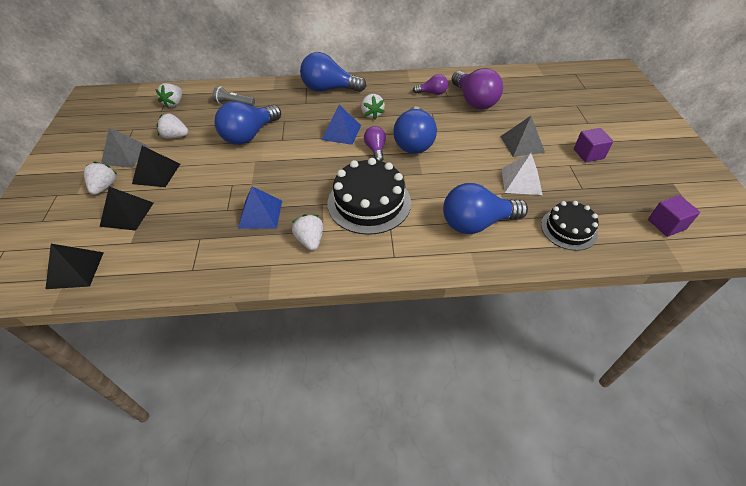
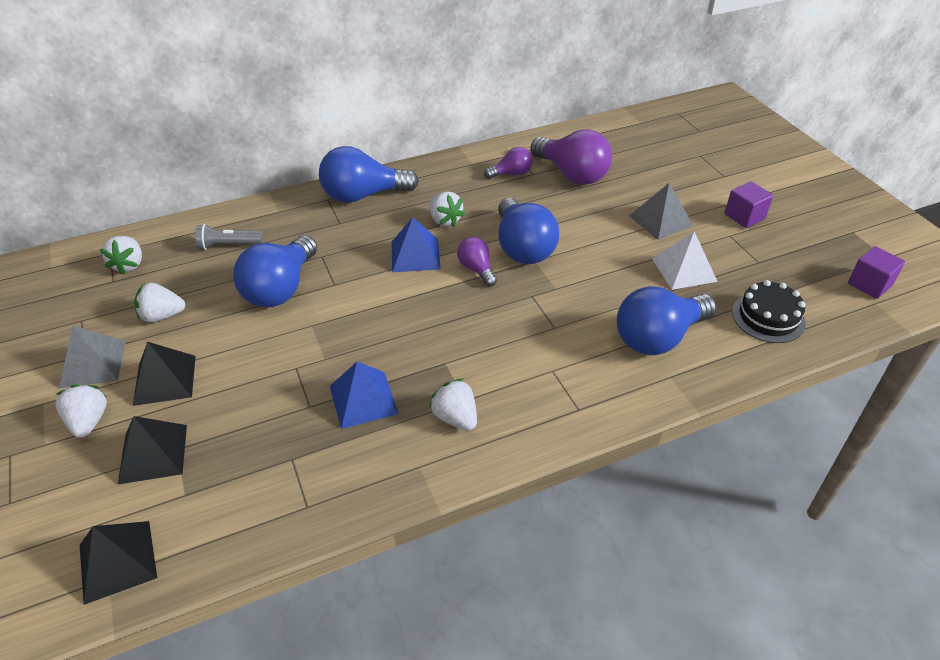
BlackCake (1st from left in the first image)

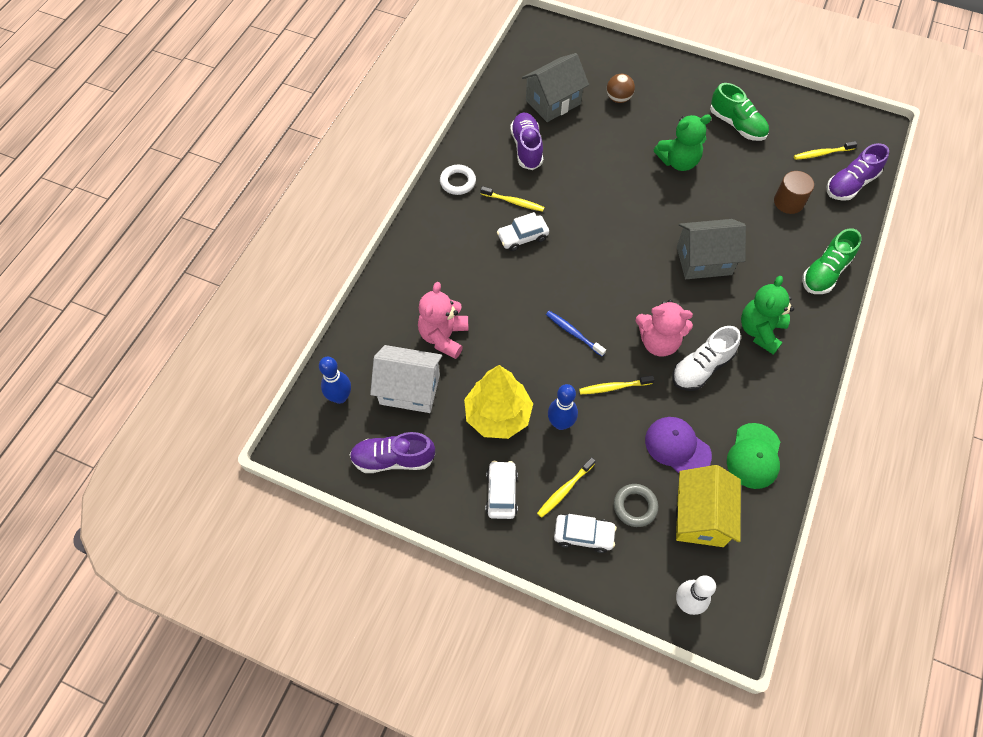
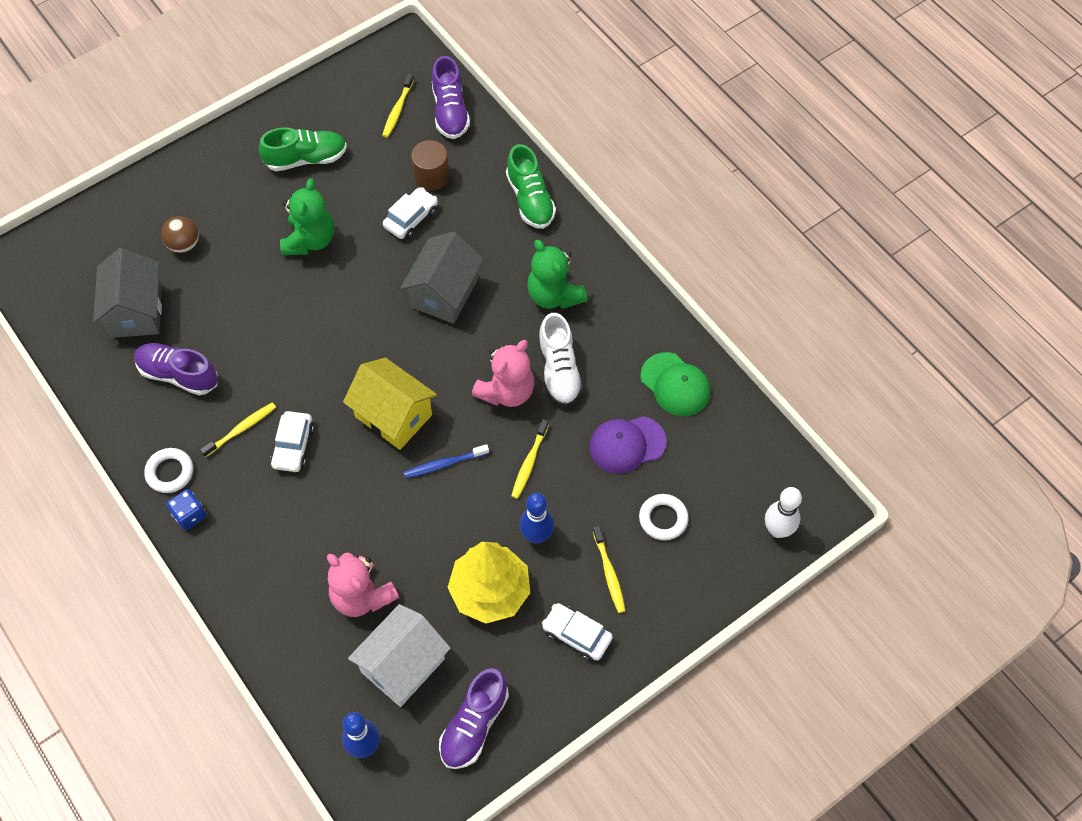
BlueDice
WhiteCar (2nd from left)
YellowHouse
WhiteRing (2nd from left)

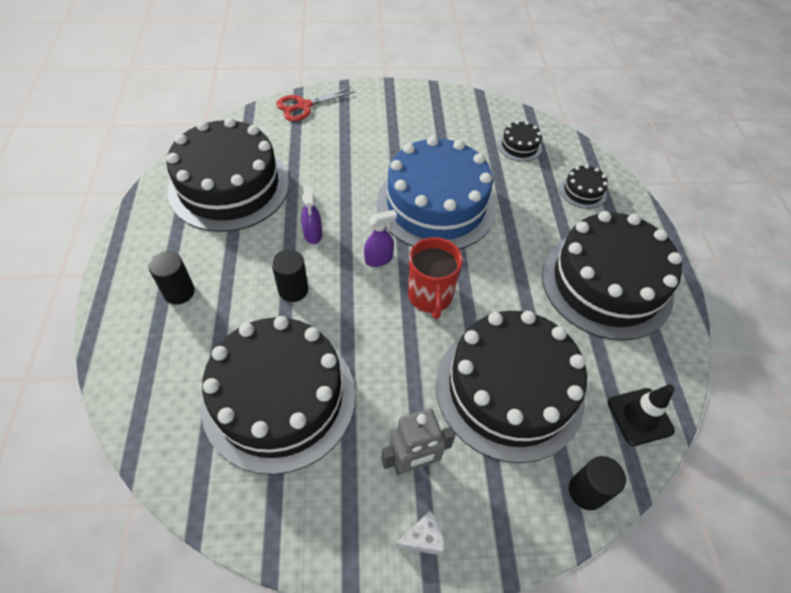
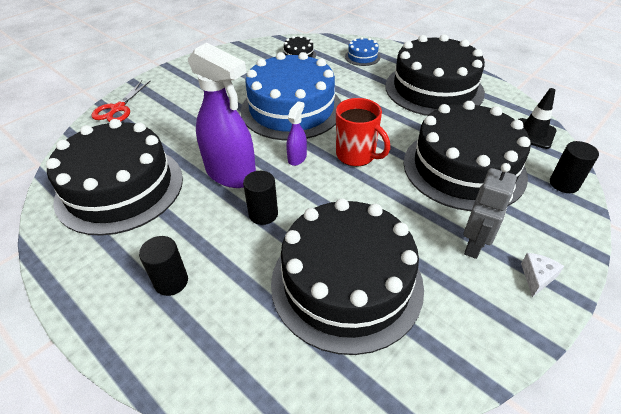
BlueCake (2nd from left)
PurpleSprayBottle (1st from left)

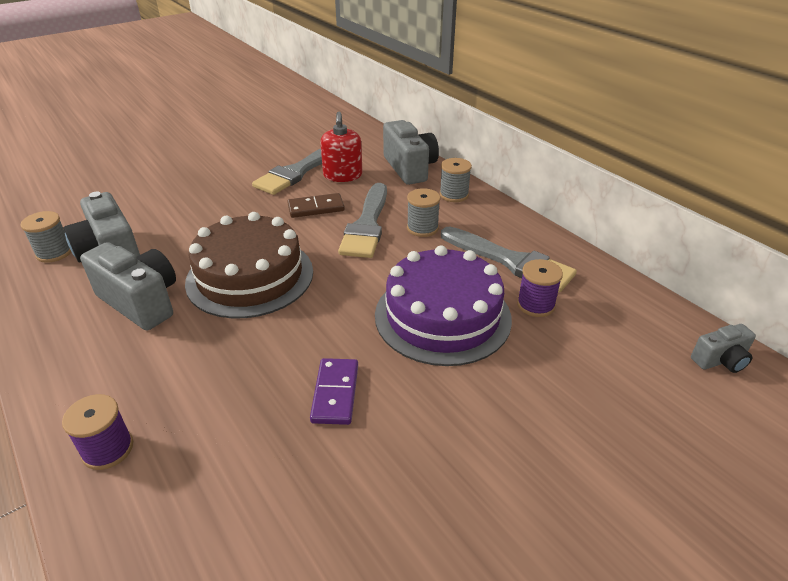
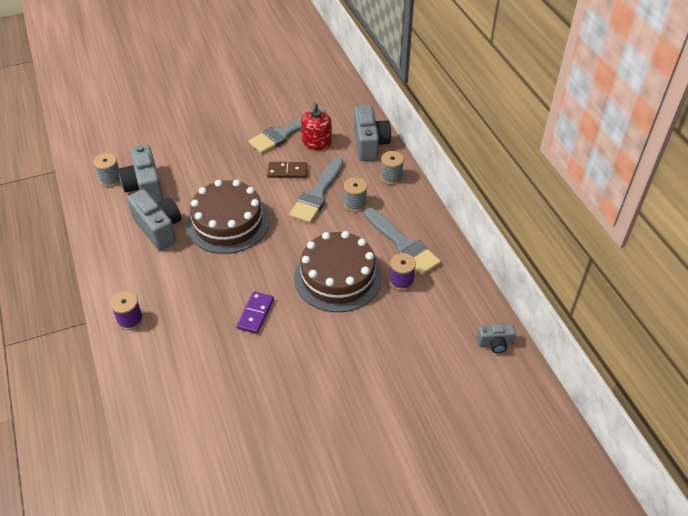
BrownCake (2nd from left)

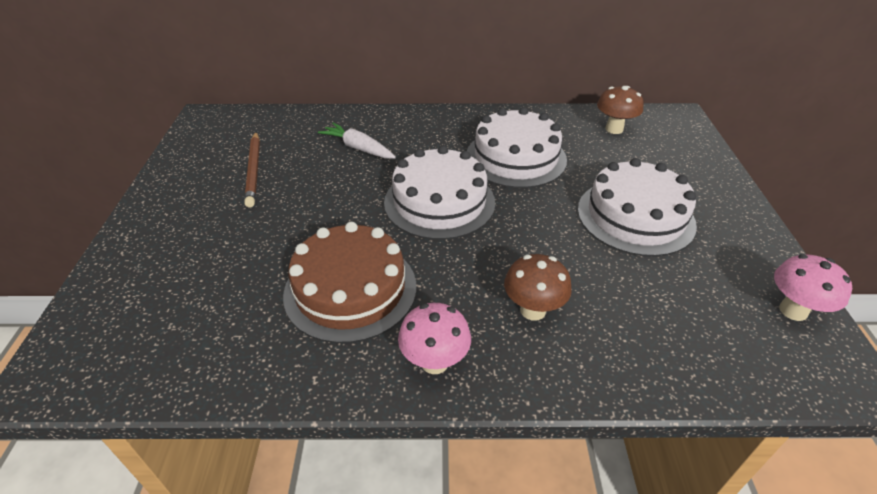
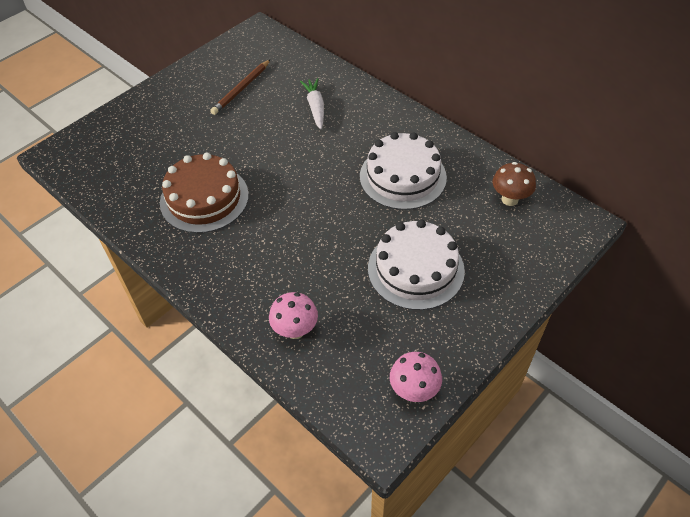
WhiteCake (1st from left in the first image)
BrownMushroom (1st from left in the first image)
PinkMushroom (1st from left)

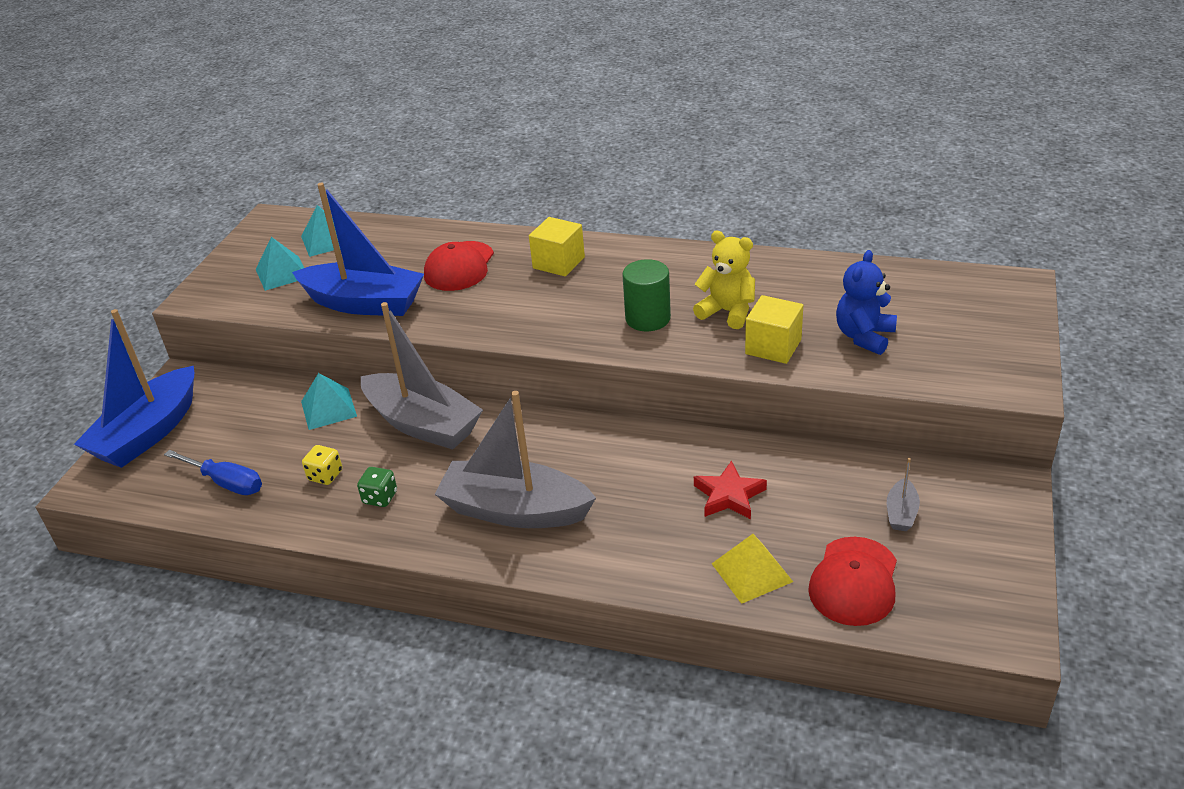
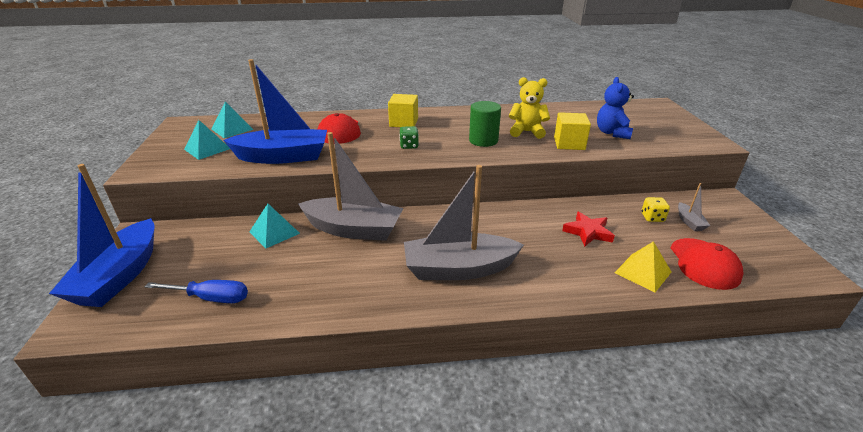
YellowDice
GreenDice

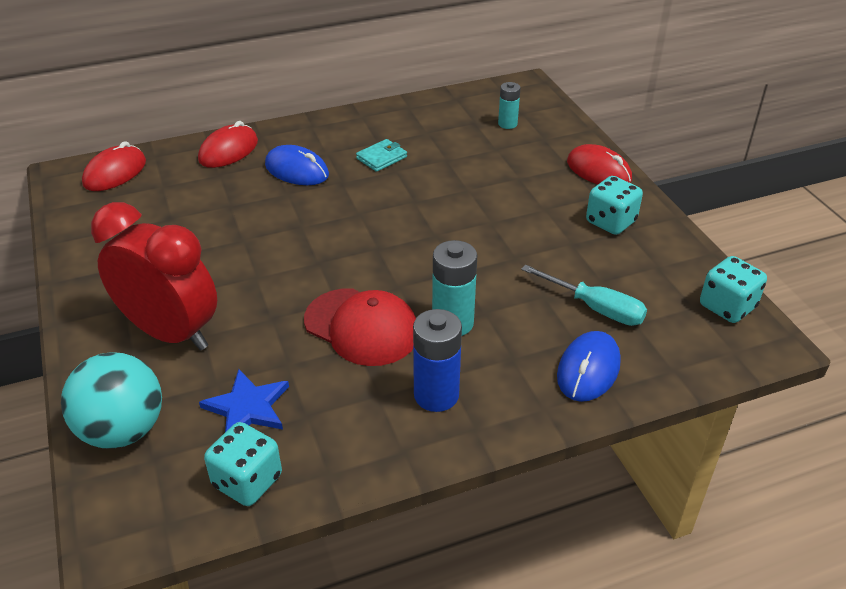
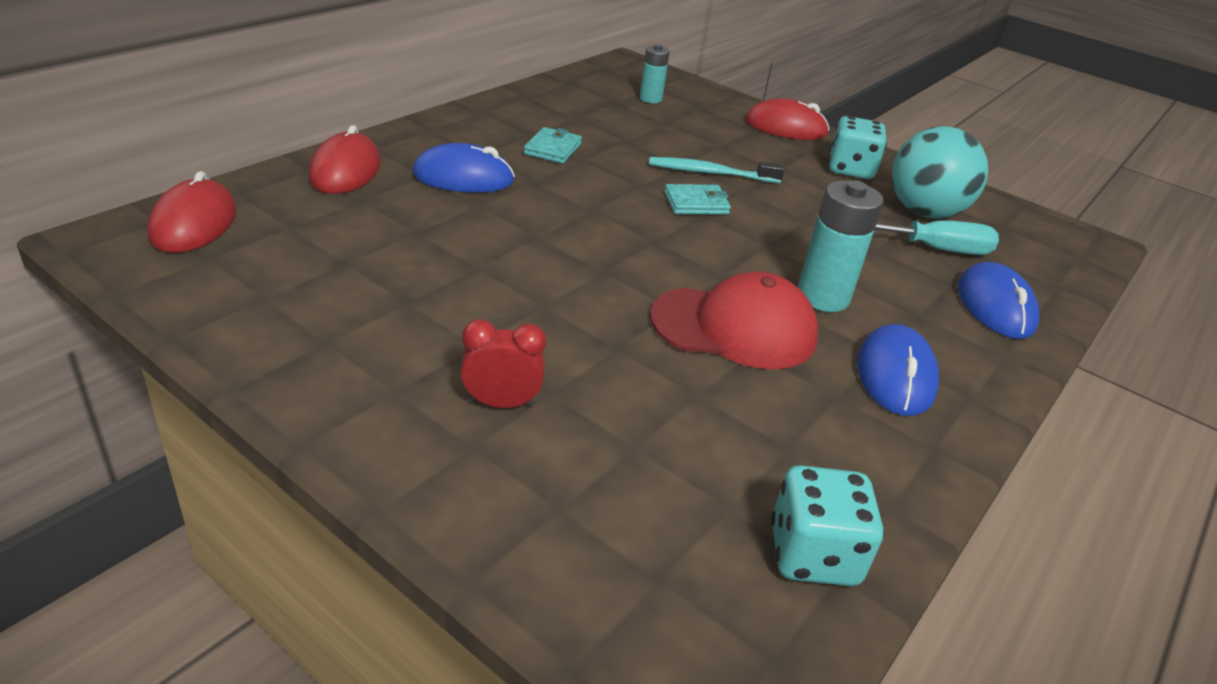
BlueStar
TurquoiseDice (3rd from left in the first image)
TurquoiseToothbrush
TurquoiseWallet (2nd from left)
TurquoiseBall
BlueMouse (2nd from left)
RedClock

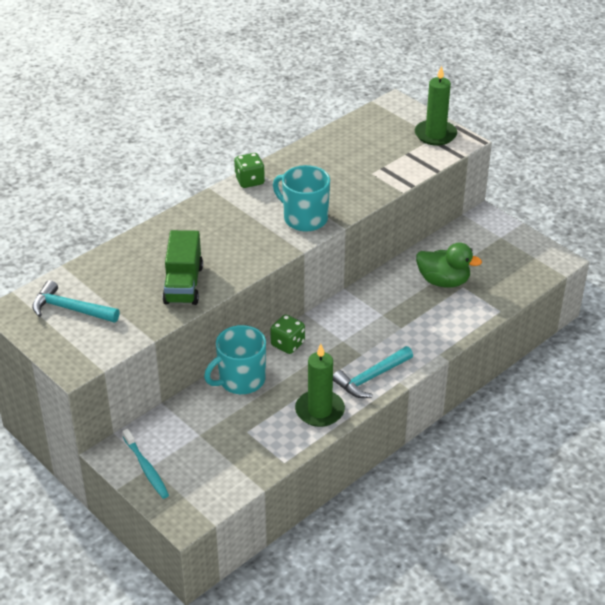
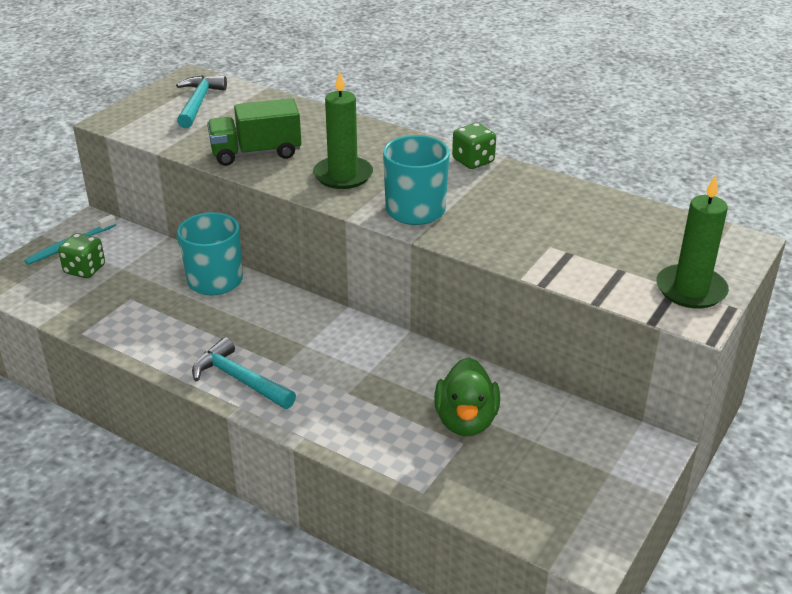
GreenDice (1st from left)
GreenCandle (1st from left)

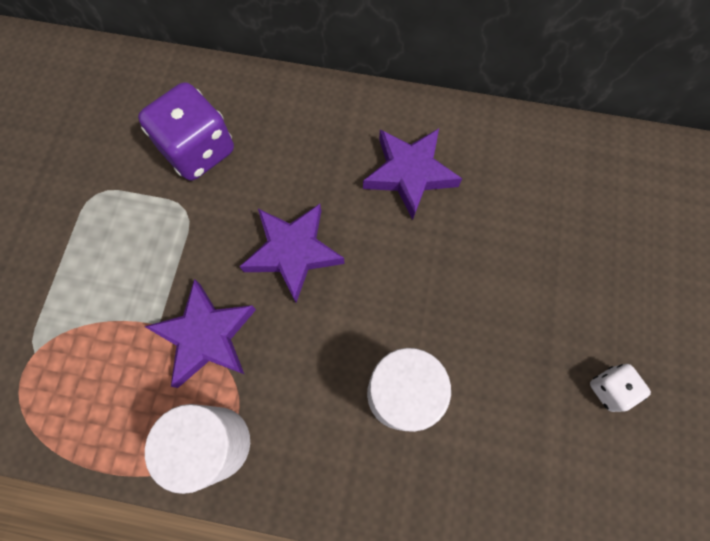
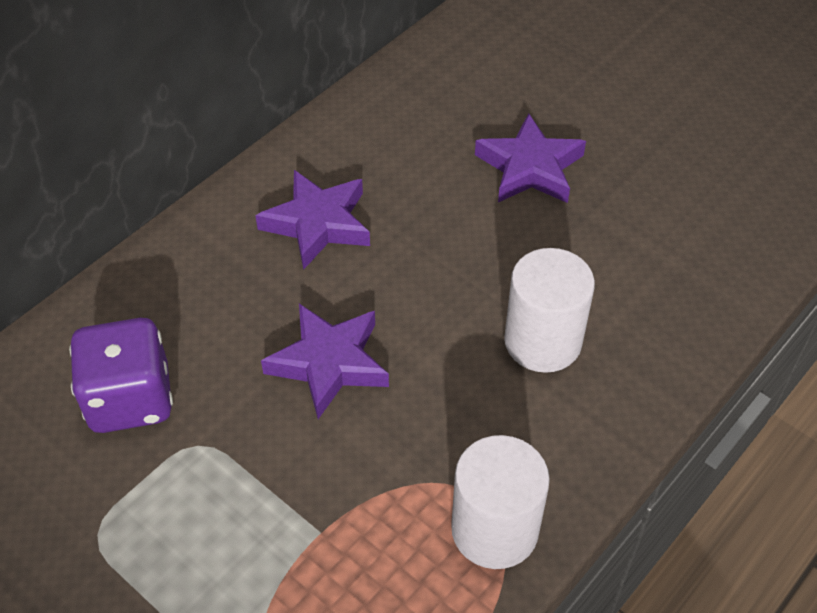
WhiteDice
PurpleStar (3rd from left)

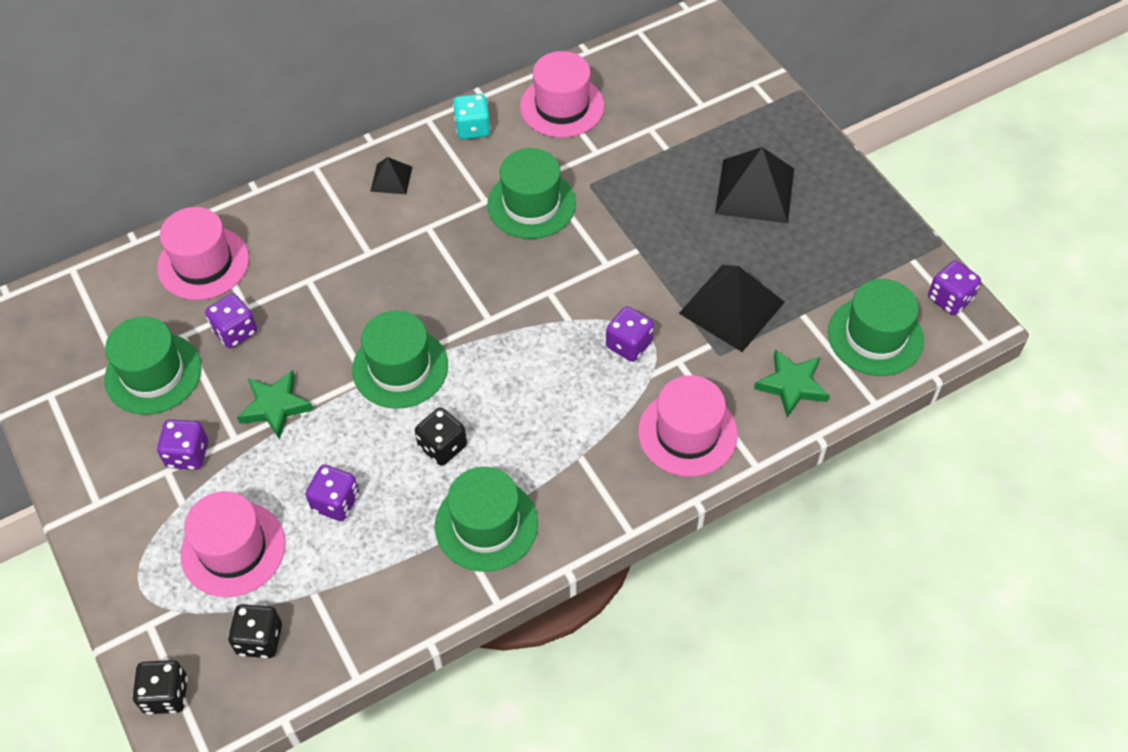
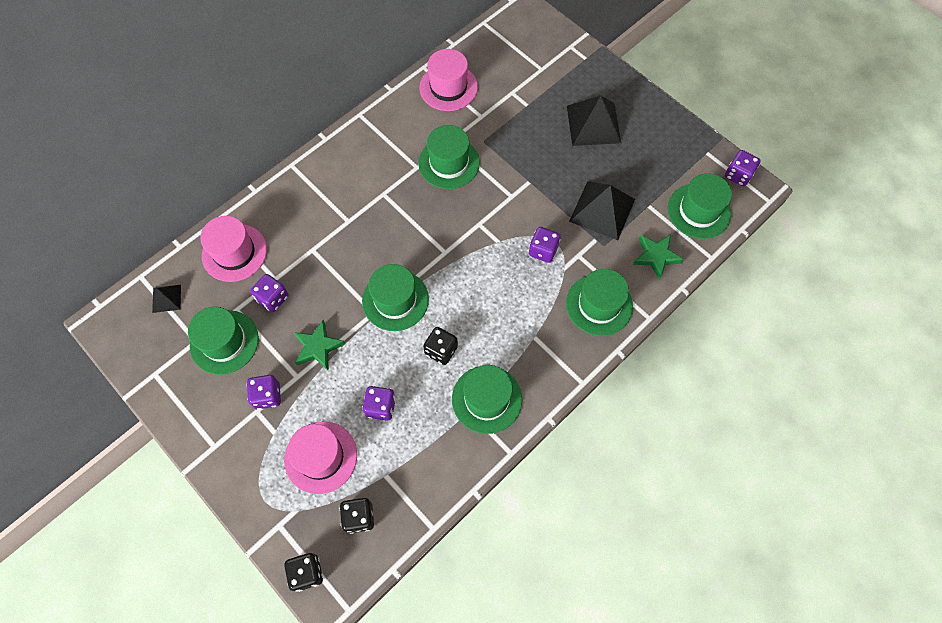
TurquoiseDice
BlackPyramid (1st from left)
GreenHat (5th from left)

